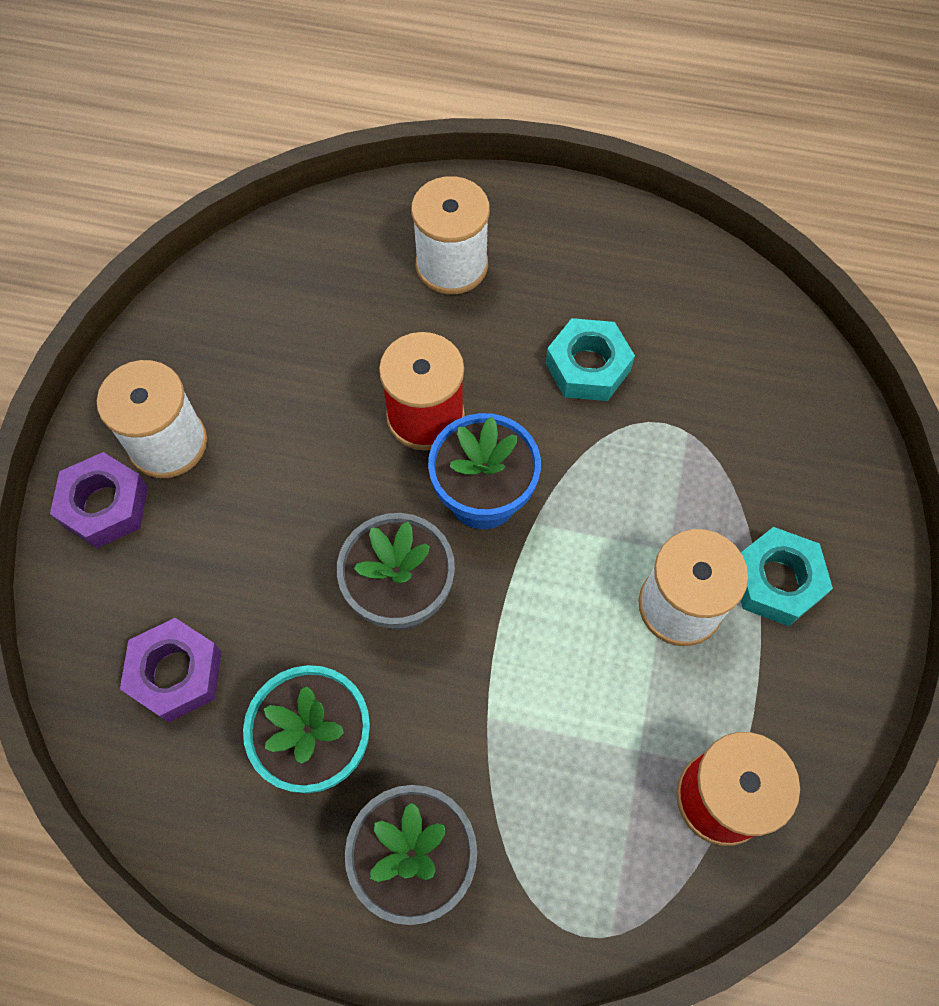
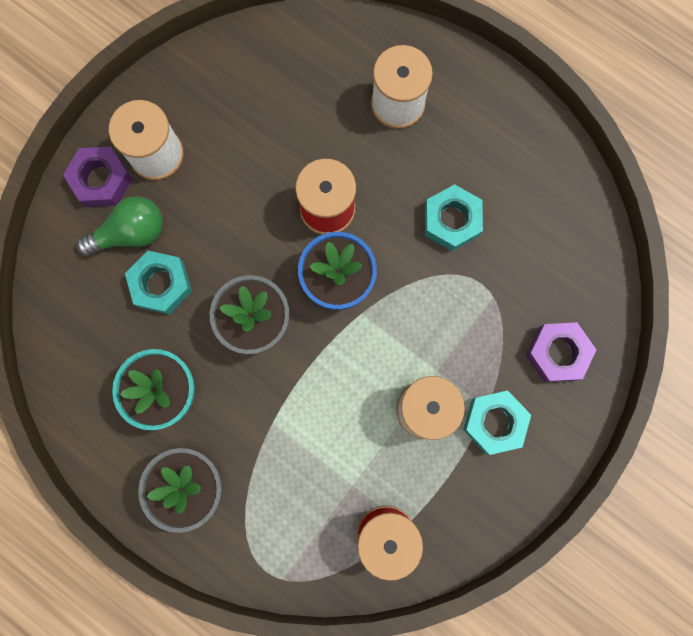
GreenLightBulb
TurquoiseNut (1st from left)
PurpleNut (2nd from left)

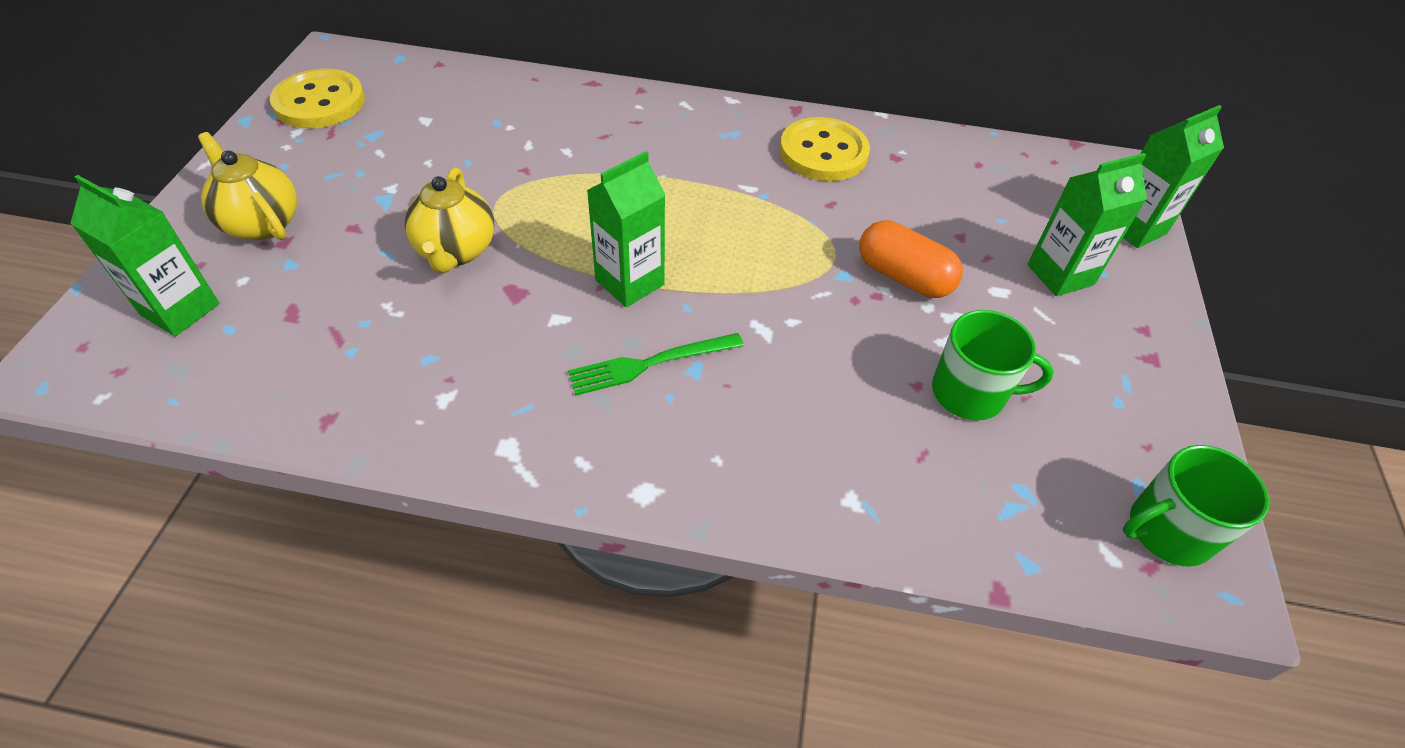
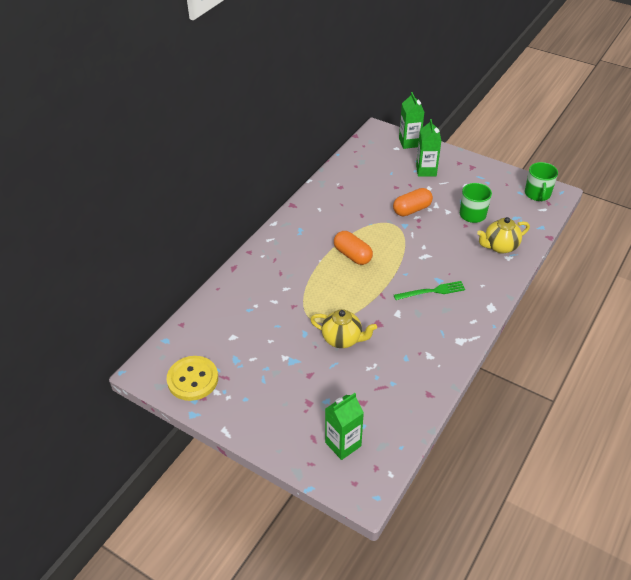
GreenCarton (2nd from left in the first image)
YellowButton (2nd from left in the first image)
OrangeCapsule (1st from left)
YellowTeapot (2nd from left)
GreenFork

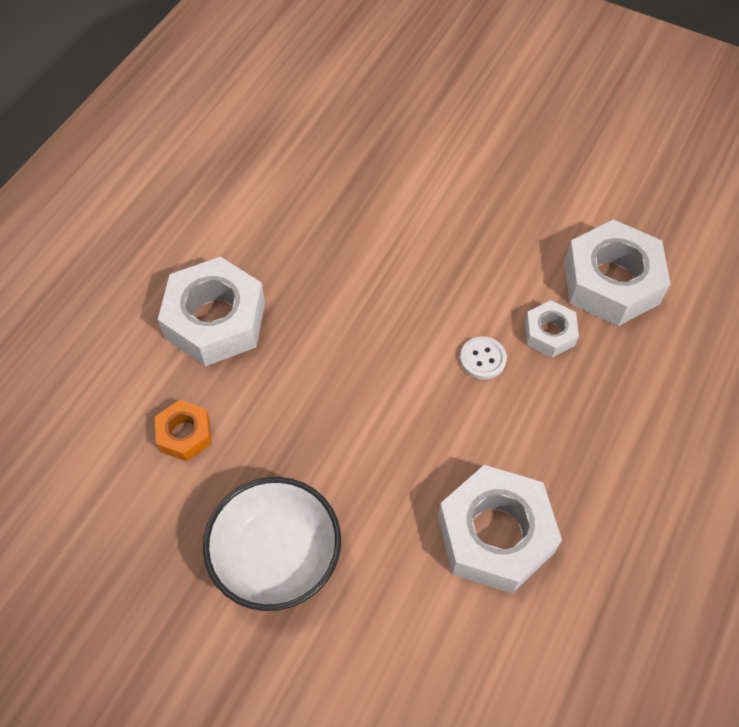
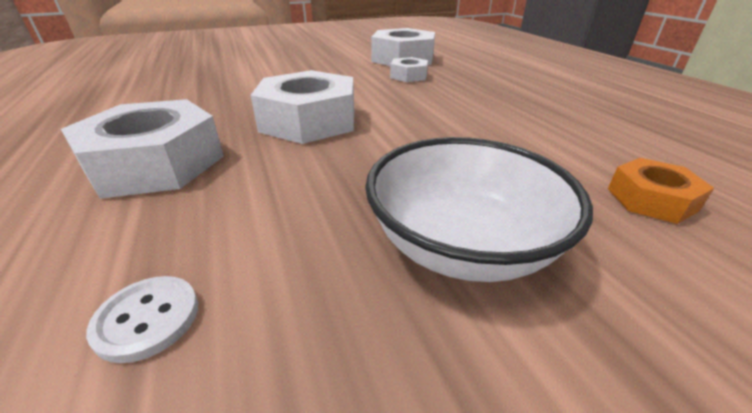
OrangeNut
WhiteNut (2nd from left)
WhiteButton

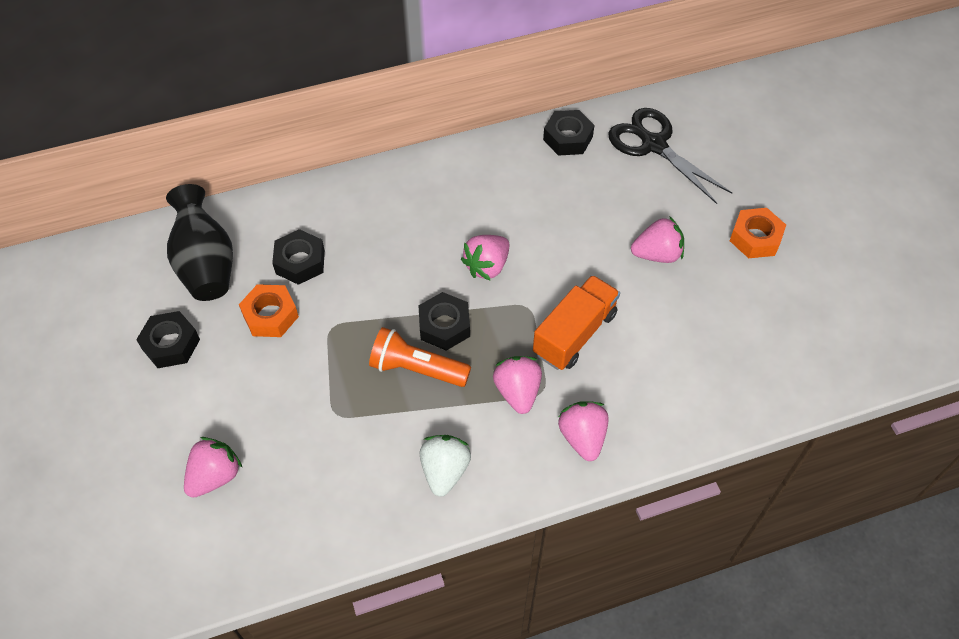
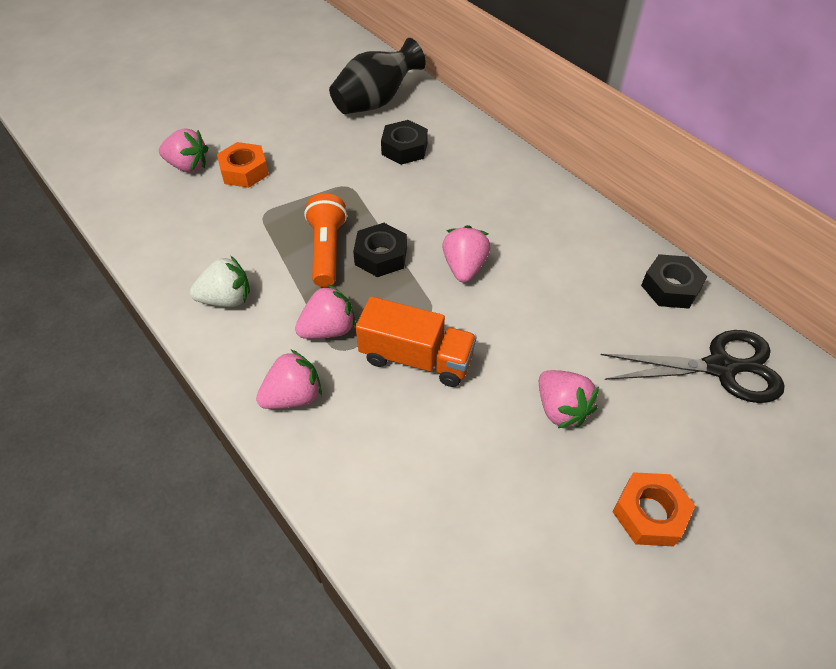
BlackNut (1st from left in the first image)
OrangeNut (1st from left)
PinkStrawberry (4th from left)
BlackScissors

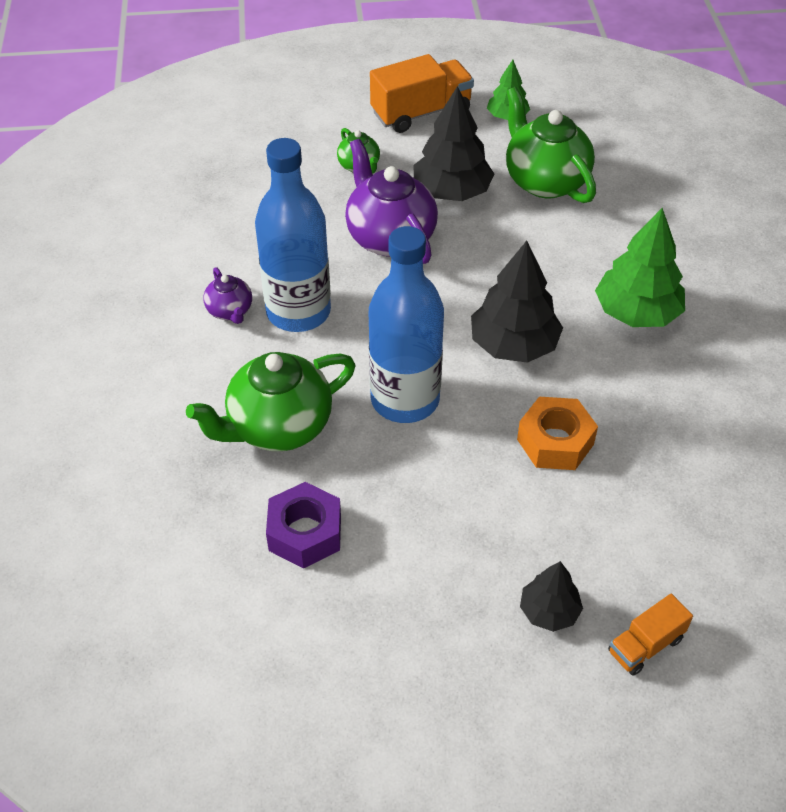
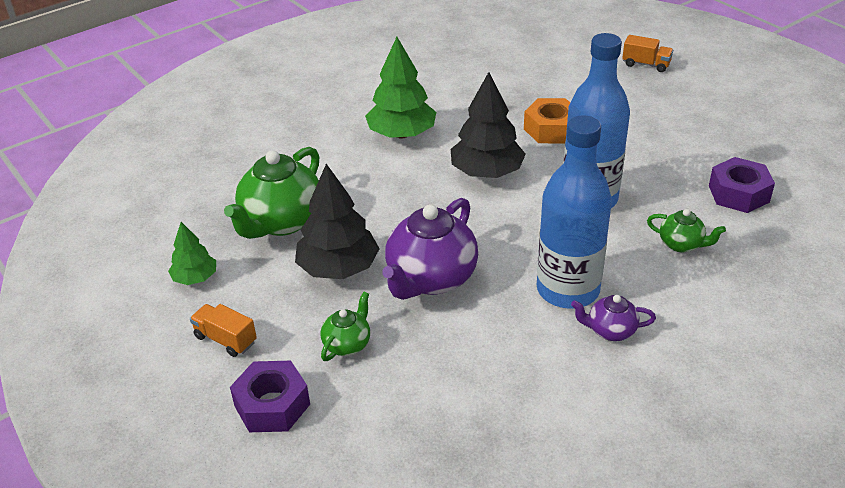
BlackTree (3rd from left in the first image)
PurpleNut (1st from left)
PurpleTeapot (2nd from left)
GreenTeapot (3rd from left)
OrangeTruck (1st from left)

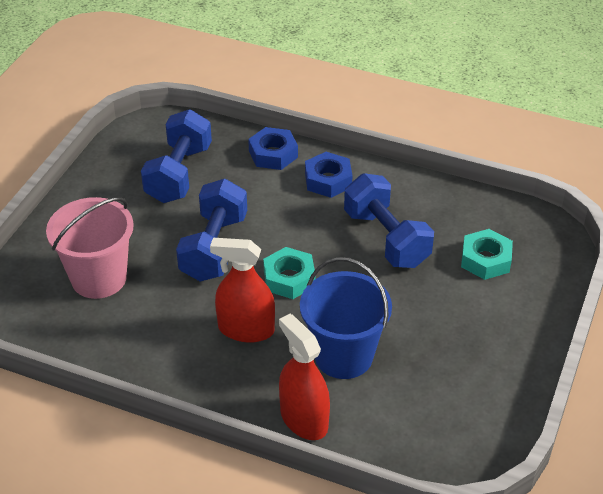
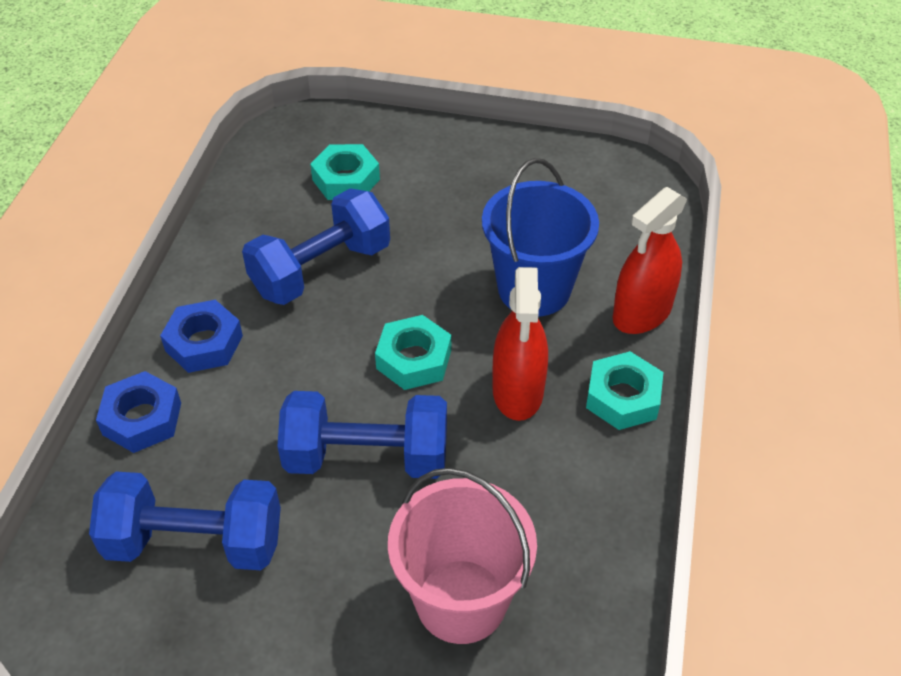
TurquoiseNut (3rd from left)

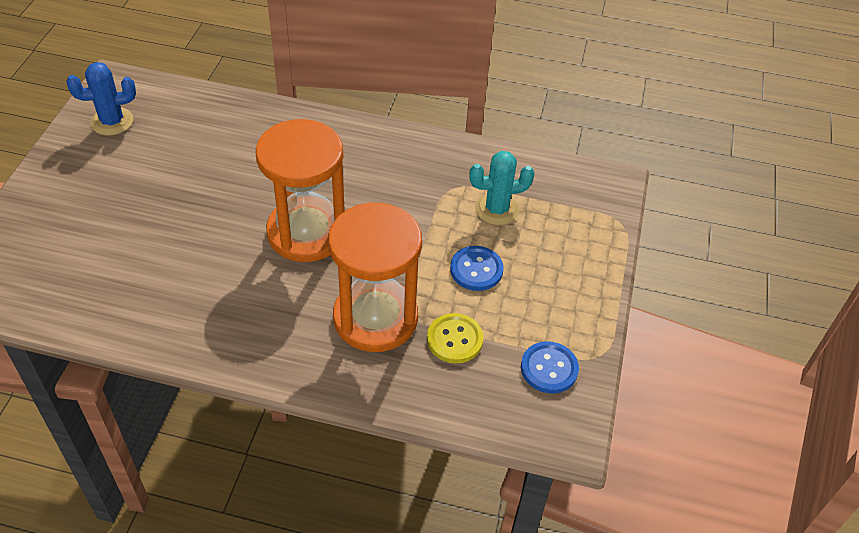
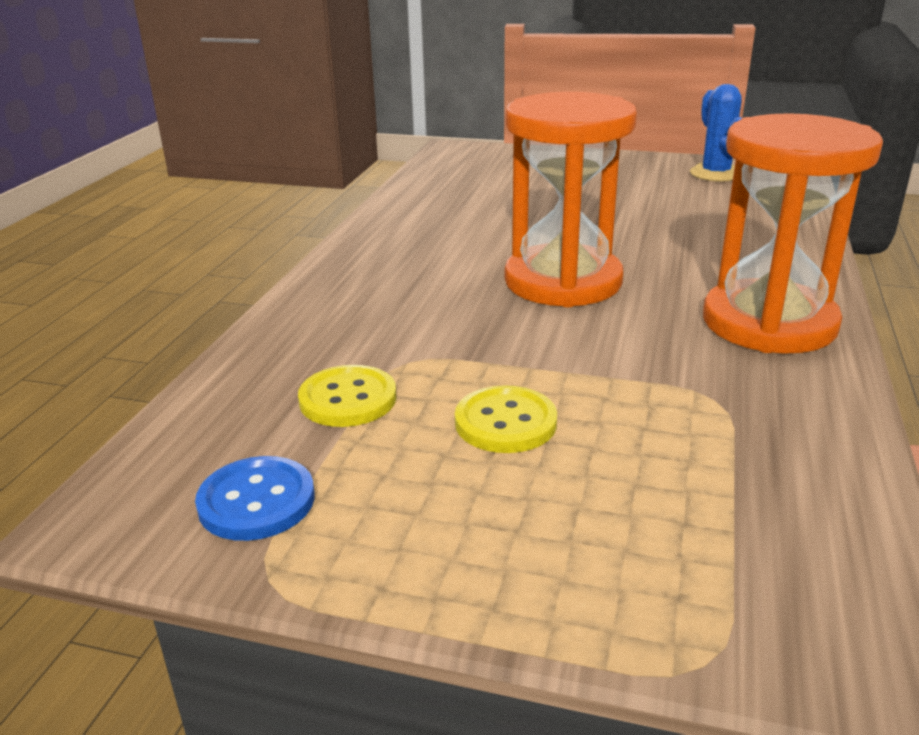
TurquoiseCactus
OrangeHourglass (2nd from left)
YellowButton (2nd from left)

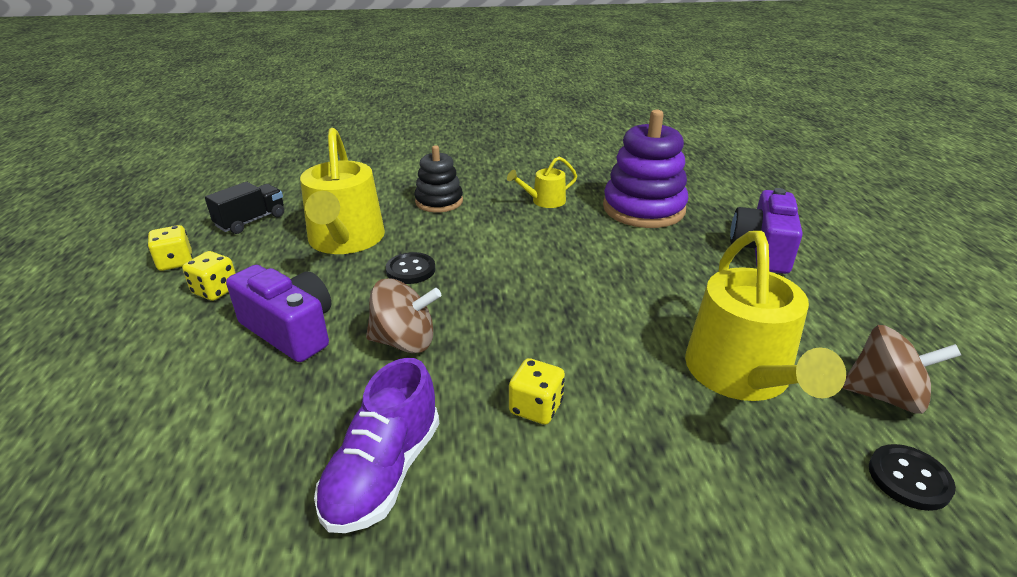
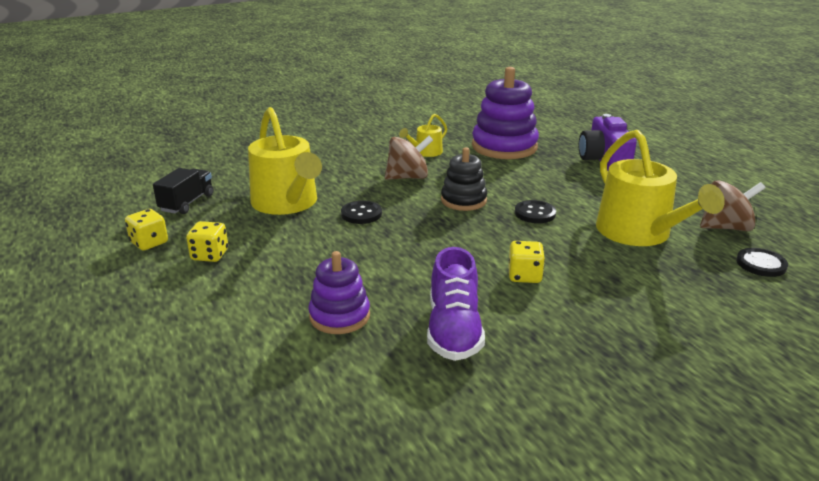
PurpleCamera (1st from left in the first image)
PurpleStackingToy (1st from left)
BlackButton (2nd from left)
BrownSpinningTop (1st from left)
BlackStackingToy

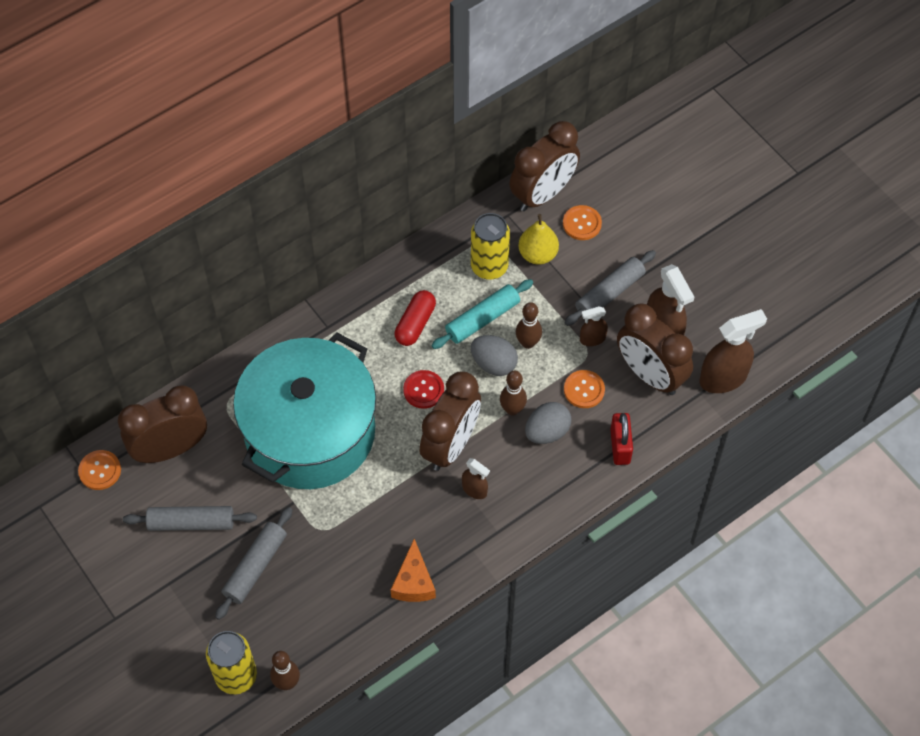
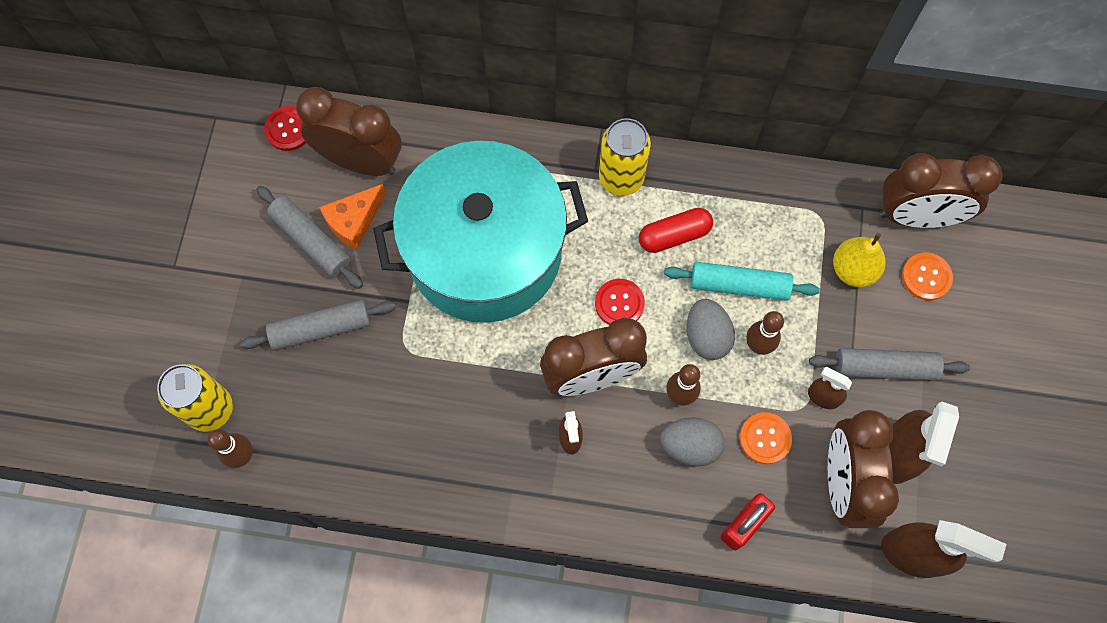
OrangeCheese
YellowCan (2nd from left)
RedButton (1st from left)

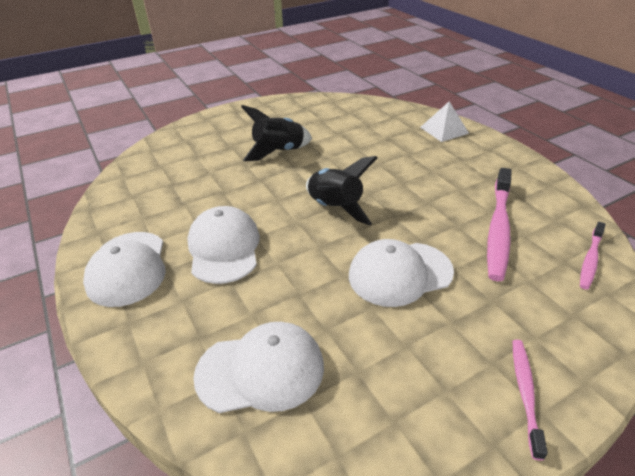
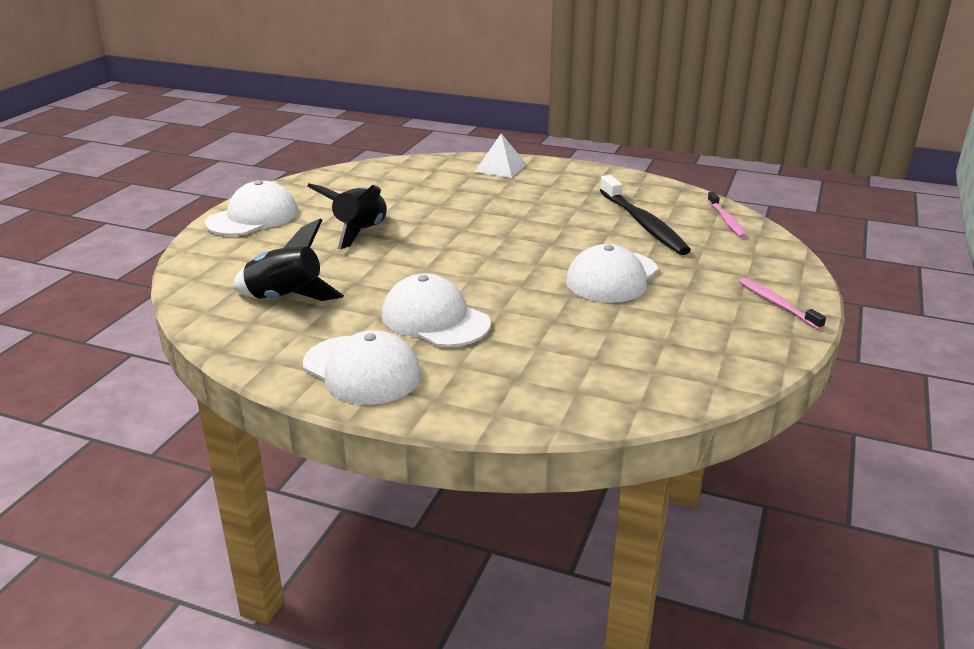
WhiteCap (1st from left)
BlackRocket (1st from left)
BlackToothbrush

